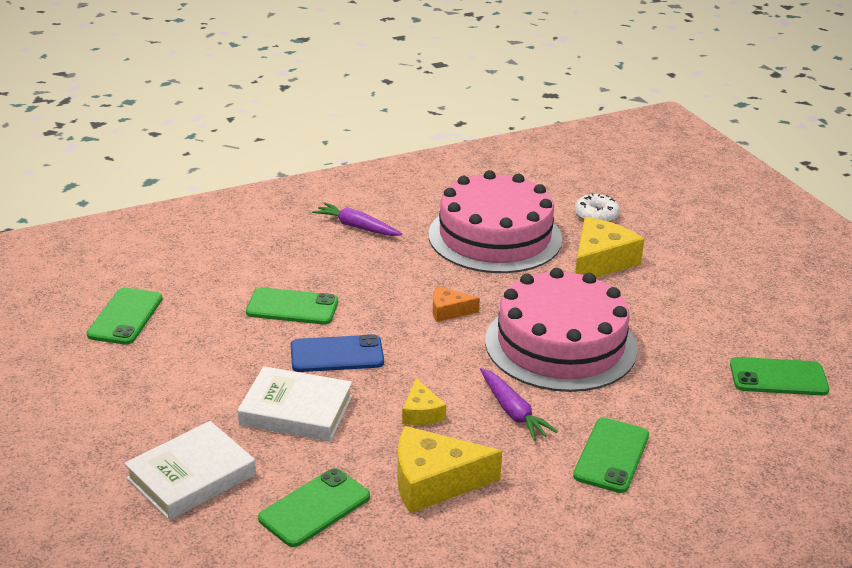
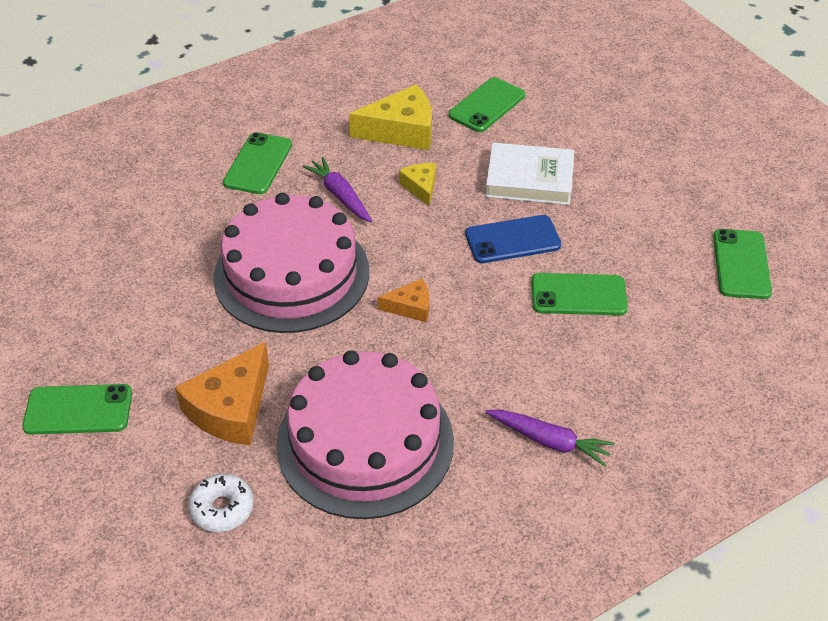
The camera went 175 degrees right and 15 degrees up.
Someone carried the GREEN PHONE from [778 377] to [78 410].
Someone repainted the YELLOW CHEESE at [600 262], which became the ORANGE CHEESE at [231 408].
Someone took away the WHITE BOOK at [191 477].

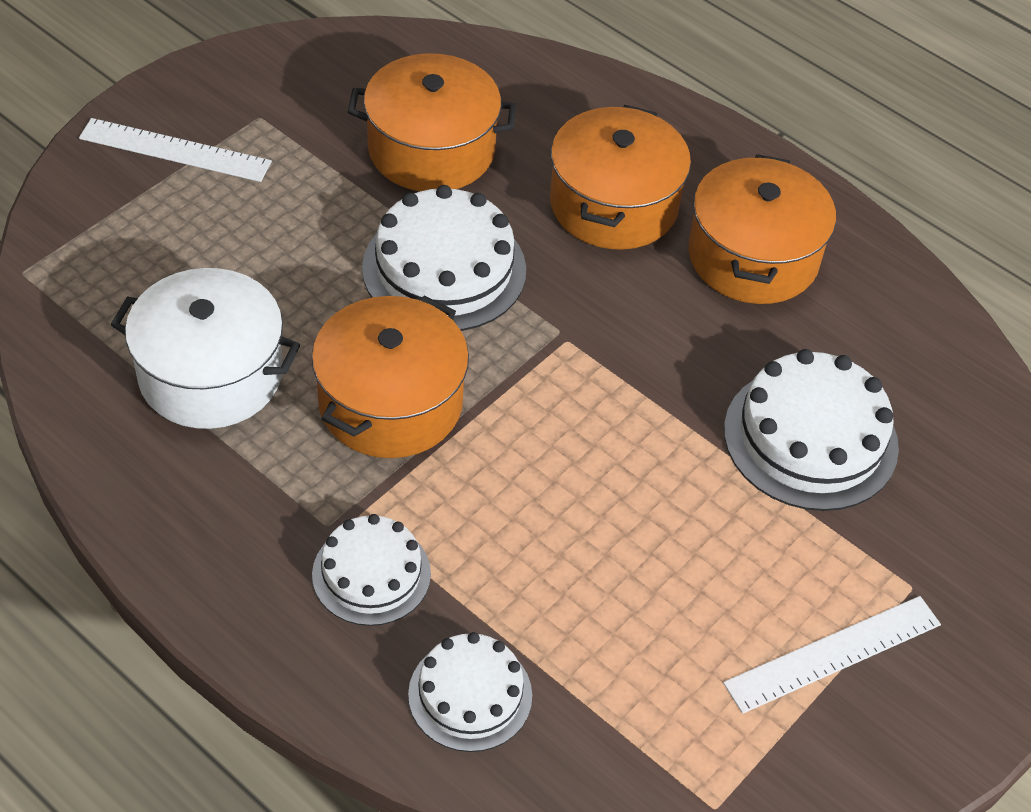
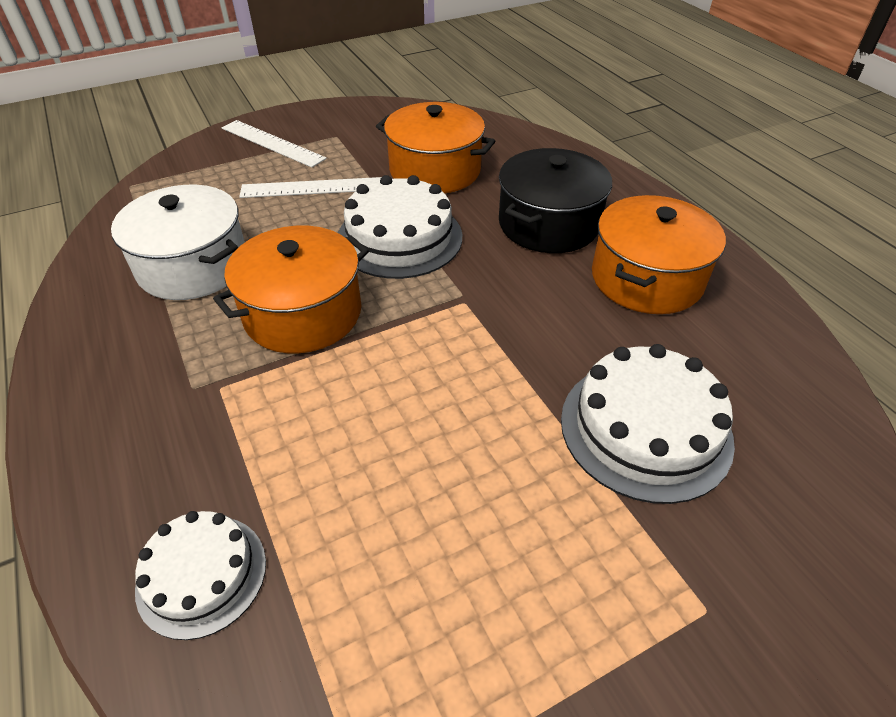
The camera went 25 degrees right and 5 degrees down.
Someone carried the WHITE RULER from [833 653] to [312 188].
Someone repainted the ORANGE POT at [613 204], which became the BLACK POT at [548 224].
Someone took away the WHITE CAKE at [371 574].

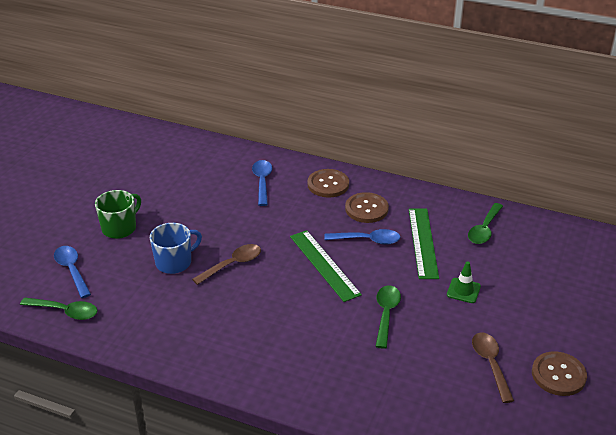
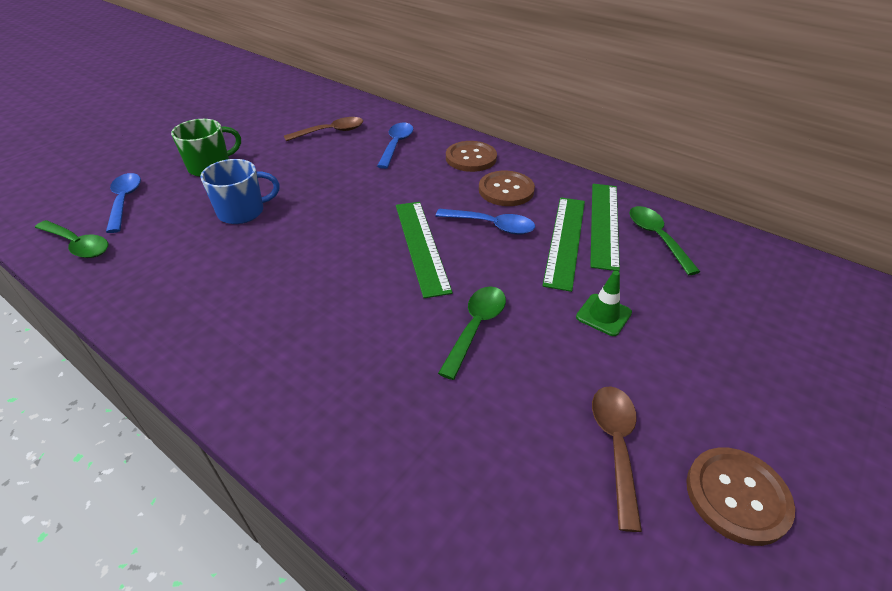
The camera went 15 degrees right and 5 degrees up.
Someone carried the BROWN SPOON from [232 264] to [330 132].
Someone put down the GREEN RULER at [604 224].
Someone rotated the GREEN SPOON at [484 229] by 120 degrees clockwise.

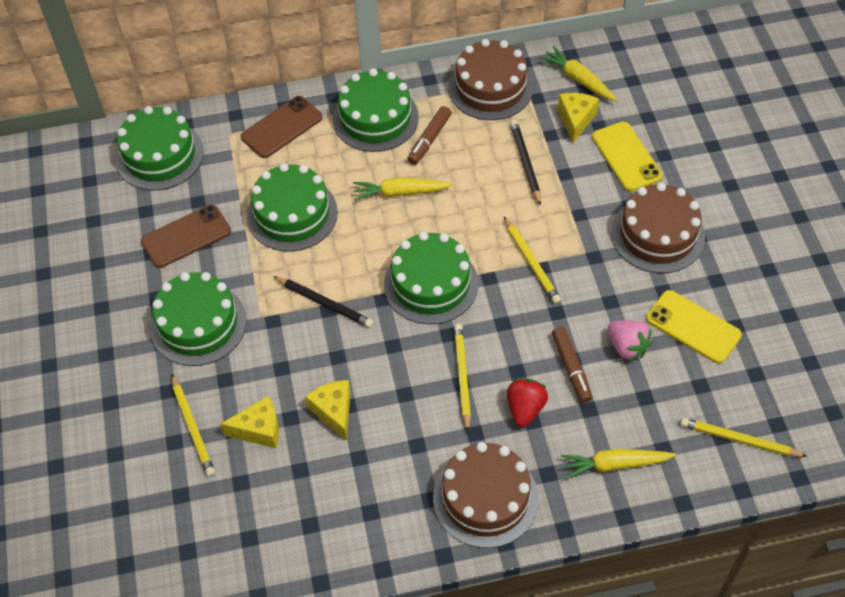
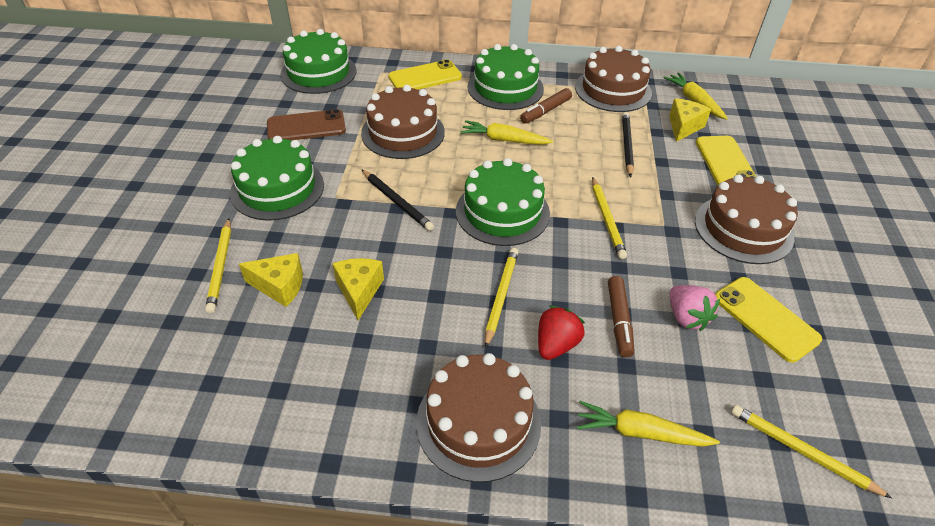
The camera went 15 degrees right and 10 degrees down.
Someone repainted the GREEN CAKE at [292 214], which became the BROWN CAKE at [403 133].
Someone repainted the BROWN PHONE at [282 127], which became the YELLOW PHONE at [425 77].

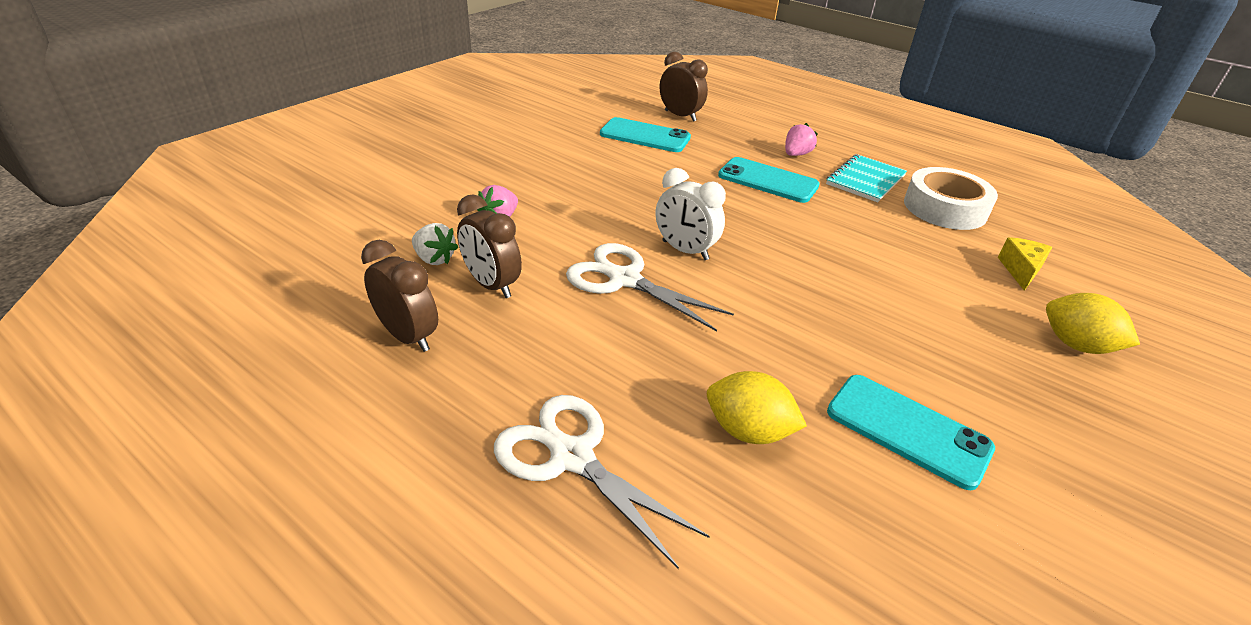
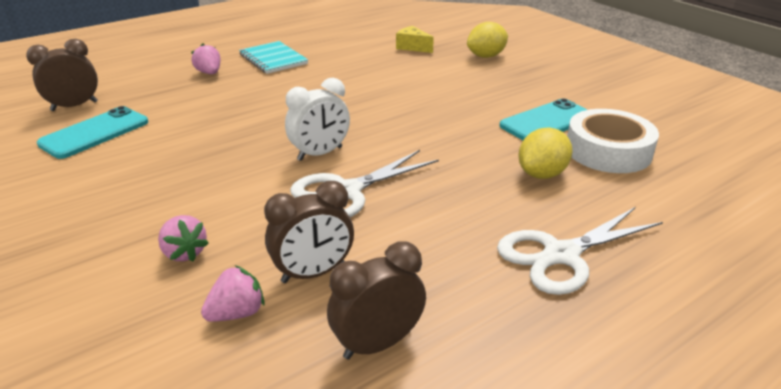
The camera went 70 degrees left and 5 degrees down.
Someone repainted the WHITE STRAWBERRY at [434 259], which became the PINK STRAWBERRY at [237 313].
Someone carried the WHITE TAPE from [945 208] to [608 151].
Someone took away the TURQUOISE PHONE at [768 181].

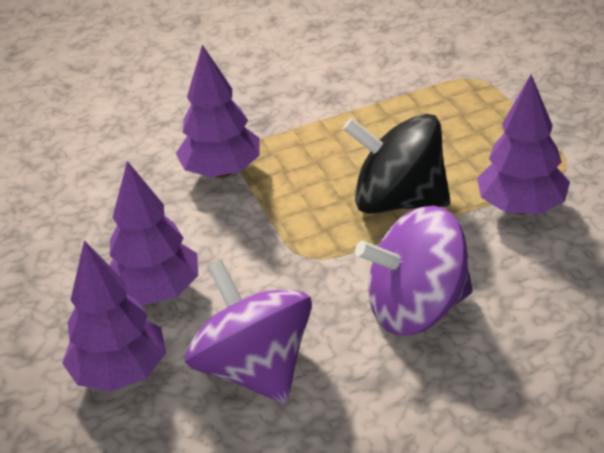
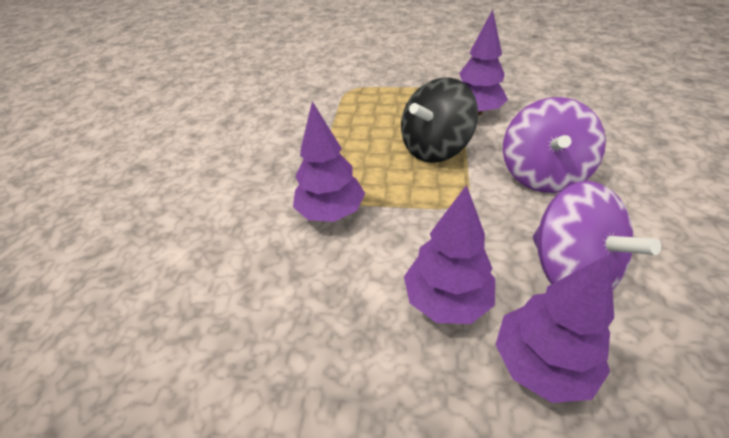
The camera went 60 degrees left and 5 degrees up.
Someone rotated the PURPLE SPINNING TOP at [255 368] by 120 degrees counterclockwise.

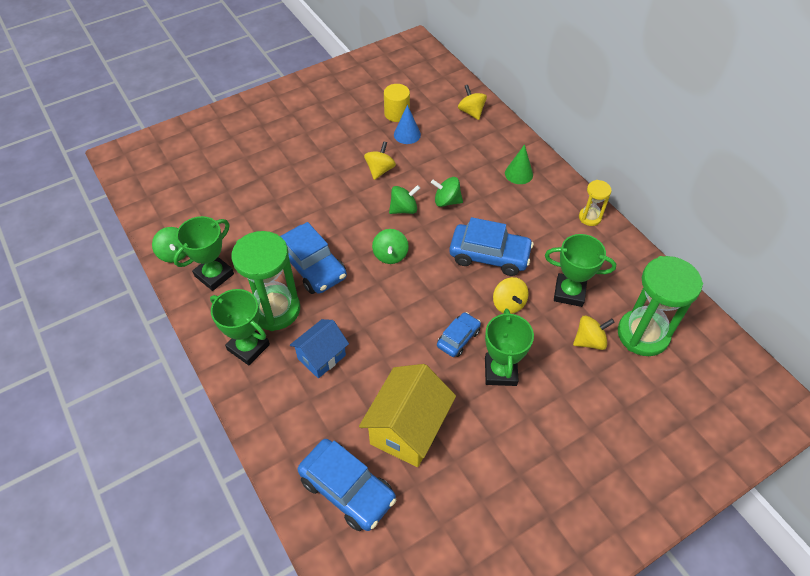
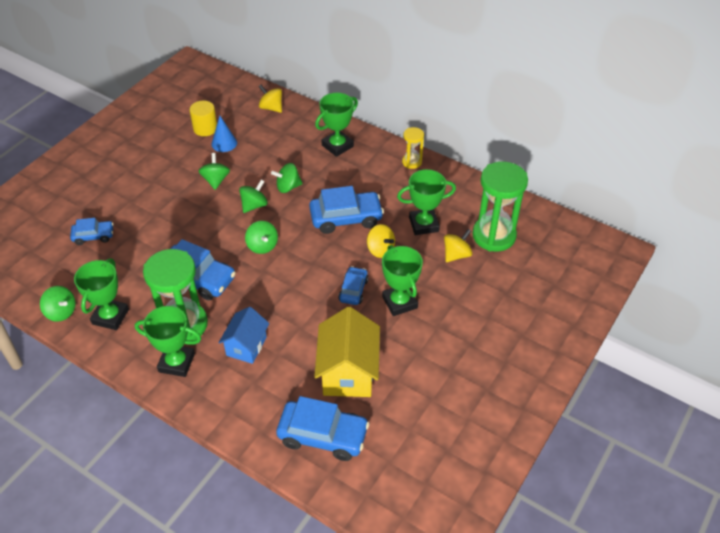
The camera went 25 degrees left and 5 degrees down.
Someone put down the BLUE CAR at [93 236].
Someone repainted the YELLOW SPINNING TOP at [380 170], which became the GREEN SPINNING TOP at [216 180].
Someone swapped the GREEN CONE at [518 174] for the GREEN TROPHY at [337 146].

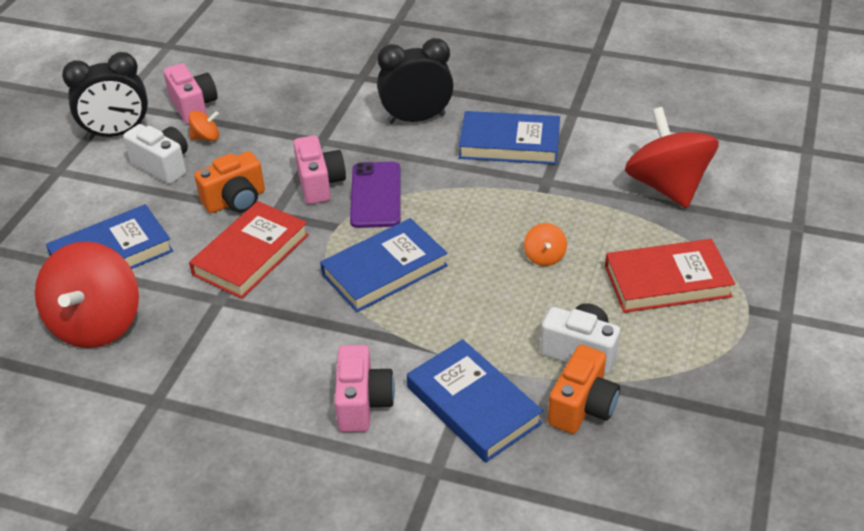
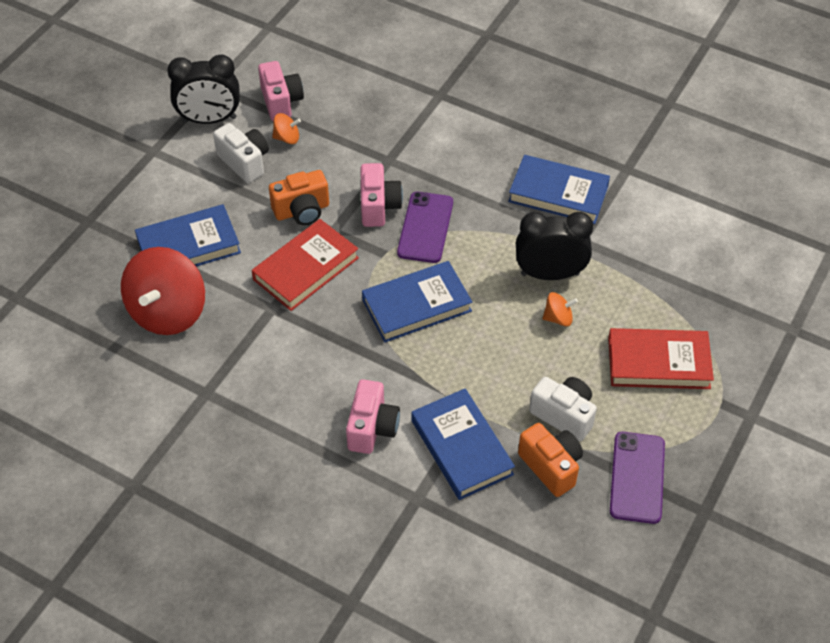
The camera went 10 degrees right and 10 degrees up.
Someone carried the BLACK CLOCK from [416 119] to [550 274].
Someone rotated the ORANGE CAMERA at [582 407] by 75 degrees counterclockwise.
Someone rotated the ORANGE SPINNING TOP at [544 257] by 105 degrees counterclockwise.
Someone put down the PURPLE PHONE at [637 477].
Someone took away the RED SPINNING TOP at [667 186].

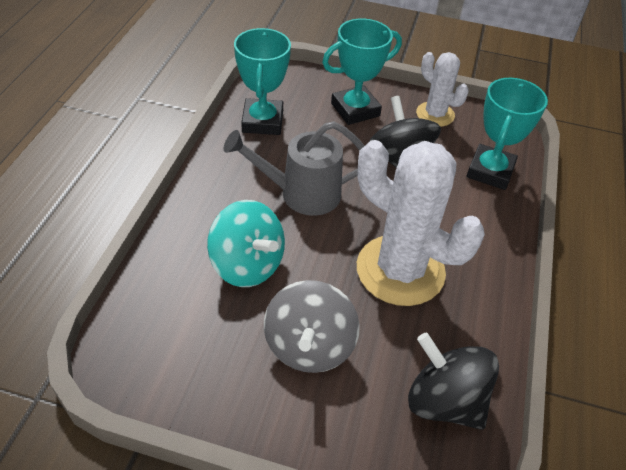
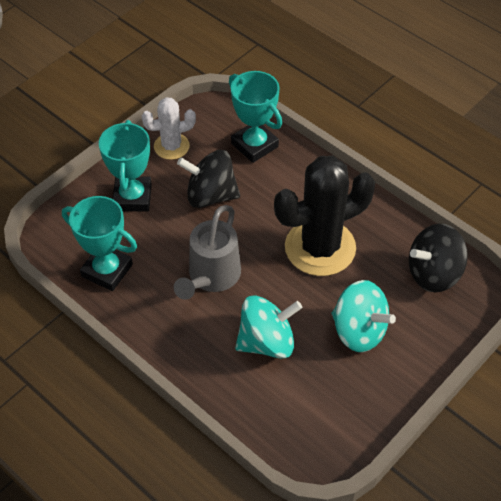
The camera went 60 degrees left and 5 degrees up.
Someone repainted the WHITE CACTUS at [400 270], which became the BLACK CACTUS at [320 247].
Someone repainted the GREY SPINNING TOP at [309 346], which became the TURQUOISE SPINNING TOP at [359 331].

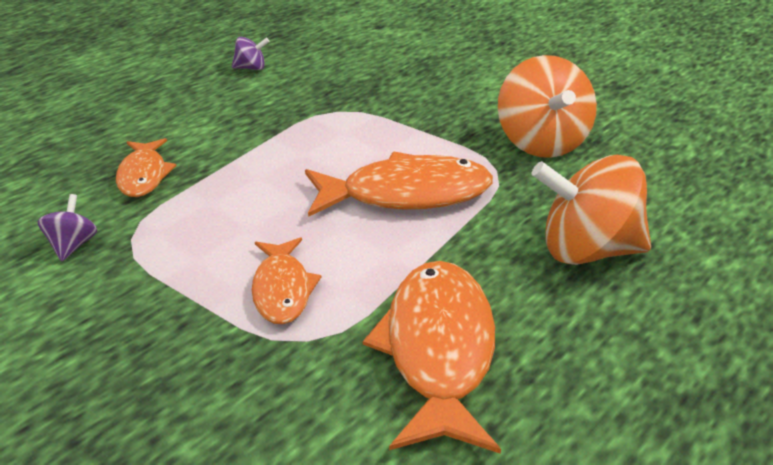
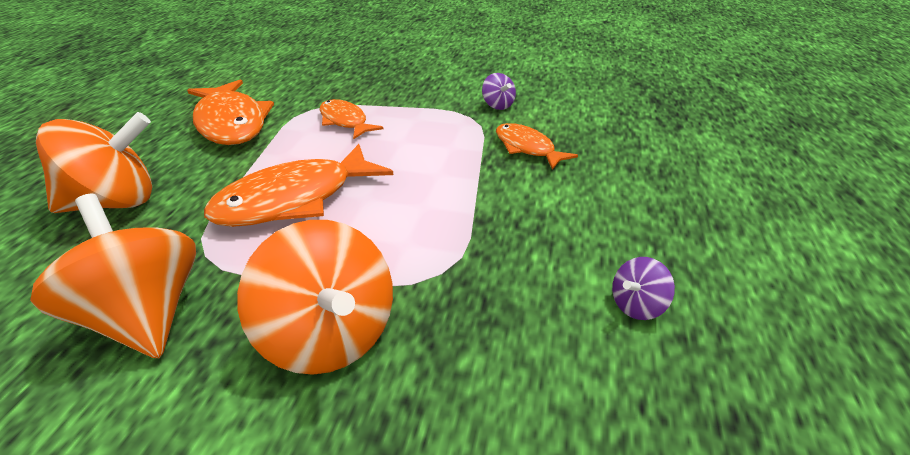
The camera went 150 degrees right and 0 degrees up.
Someone put down the ORANGE SPINNING TOP at [328 337].

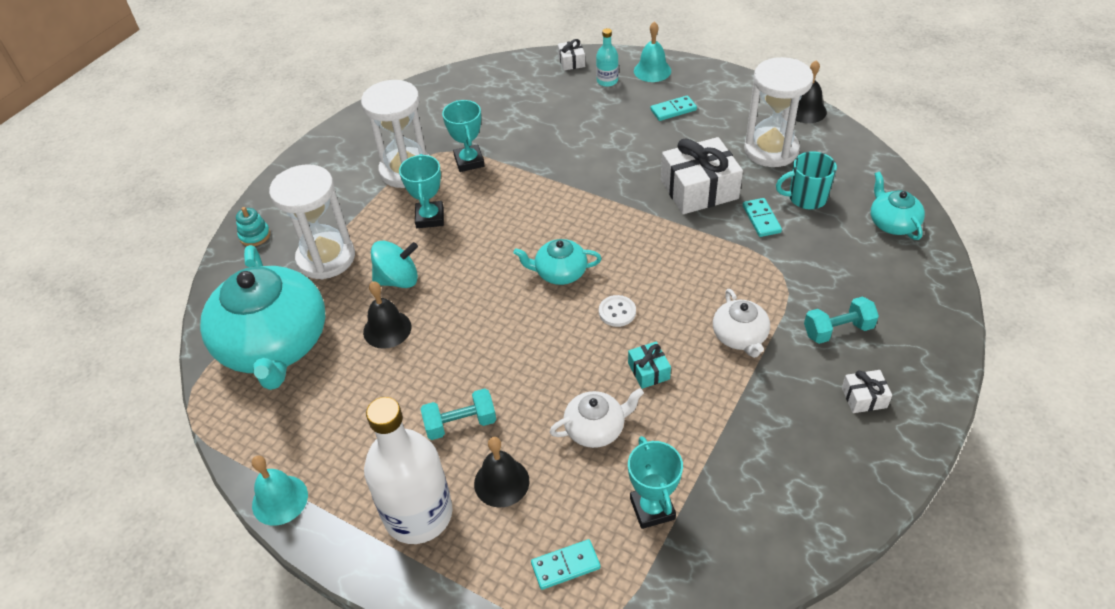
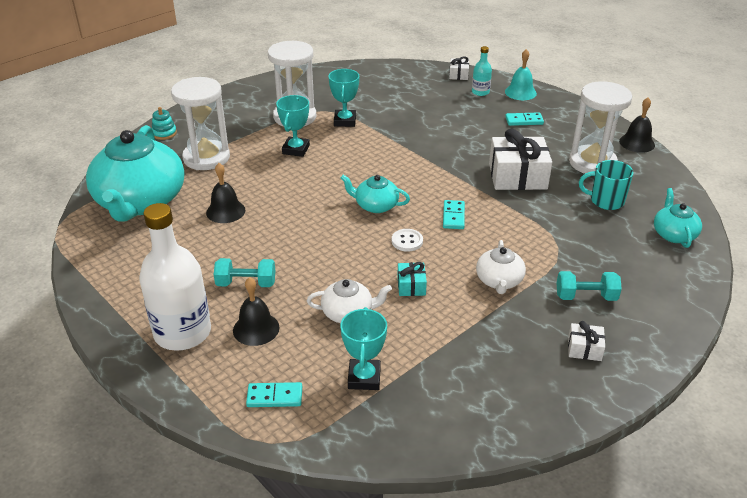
The camera went 15 degrees right and 10 degrees down.
Someone carried the TURQUOISE DOMINO from [761 219] to [453 216].
Someone took away the TURQUOISE BELL at [280 500].
Someone took away the TURQUOISE SPINNING TOP at [398 280].

